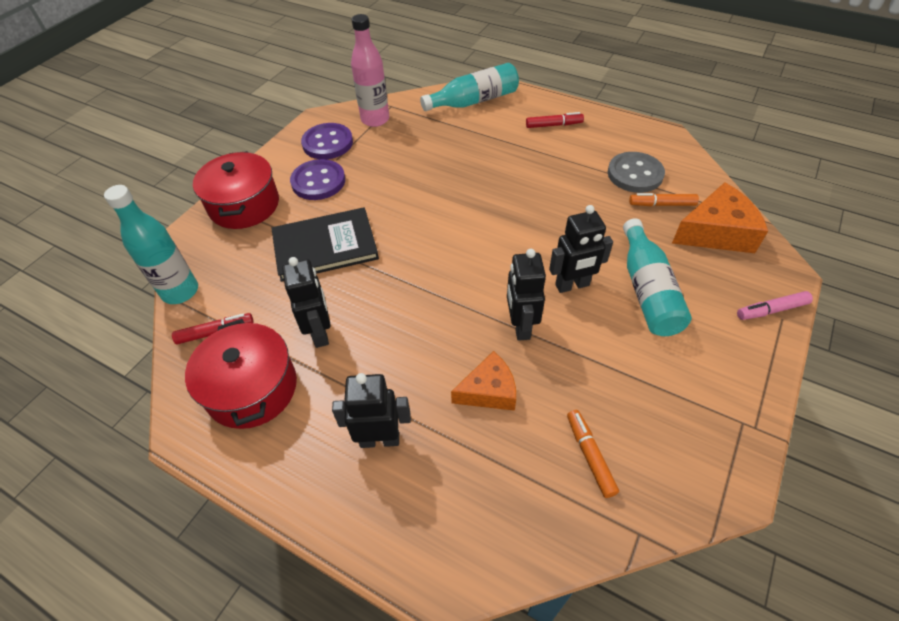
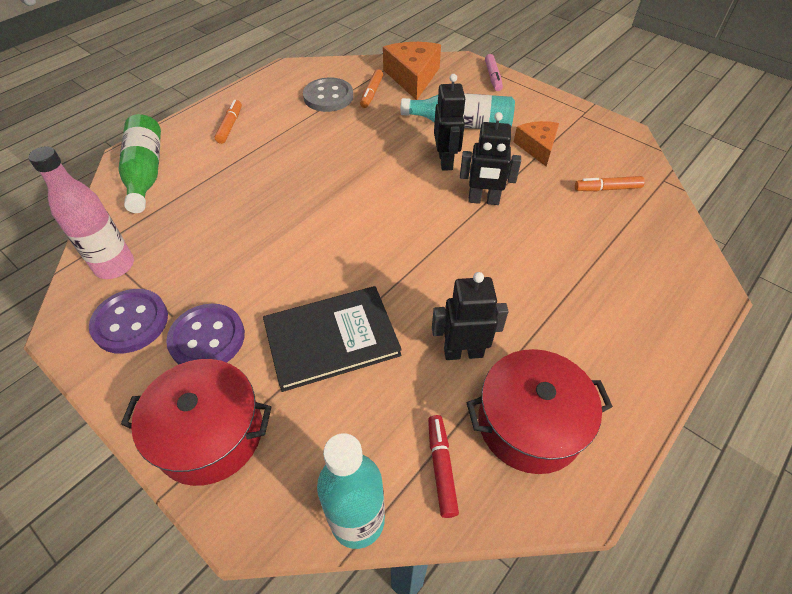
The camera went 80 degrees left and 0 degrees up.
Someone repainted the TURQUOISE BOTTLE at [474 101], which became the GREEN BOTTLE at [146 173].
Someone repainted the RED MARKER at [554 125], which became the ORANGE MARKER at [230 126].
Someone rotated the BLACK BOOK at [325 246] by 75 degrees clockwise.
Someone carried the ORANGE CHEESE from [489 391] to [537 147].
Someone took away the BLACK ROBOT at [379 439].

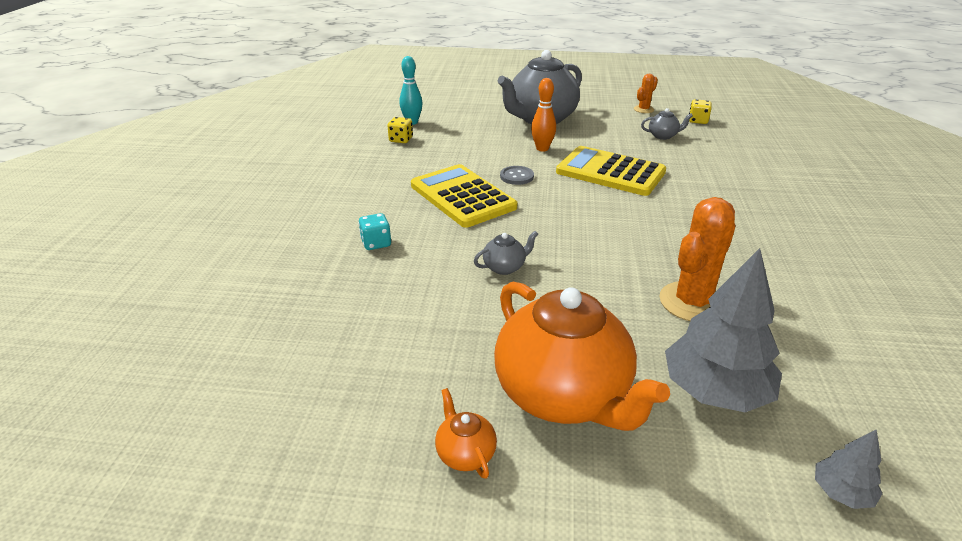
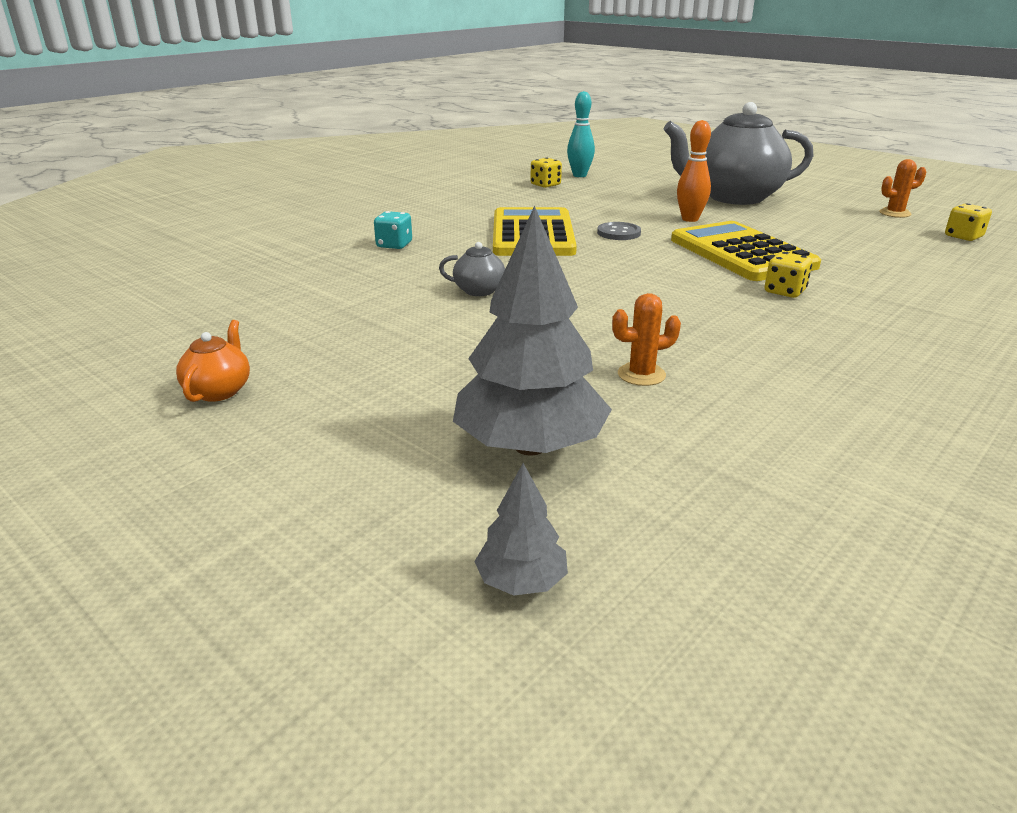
The camera went 35 degrees right and 5 degrees down.
Someone scaled the ORANGE CACTUS at [692 302] by 0.52.
Someone put down the YELLOW DICE at [784 291].
Someone took away the ORANGE TEAPOT at [563 395].
Someone took away the GREY TEAPOT at [663 136].

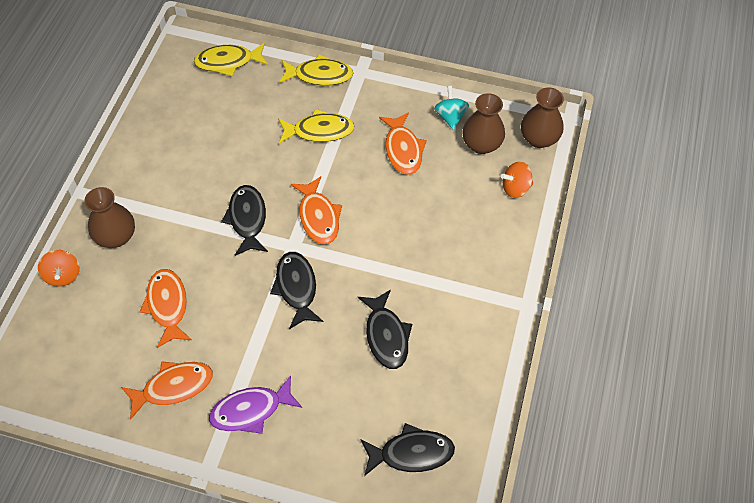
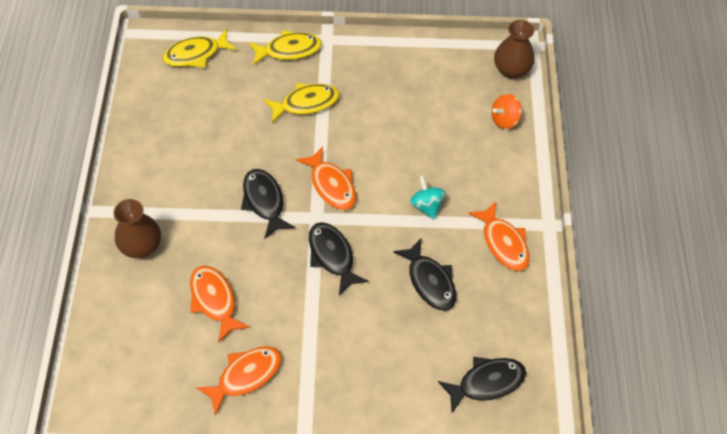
The camera went 15 degrees left and 0 degrees up.
Someone carried the TURQUOISE SPINNING TOP from [450 117] to [426 206].
Someone carried the ORANGE FISH from [403 149] to [503 243].
Someone took away the ORANGE SPINNING TOP at [63 275].
Someone took away the PURPLE FISH at [251 410].
Someone took away the BROWN VASE at [481 144].

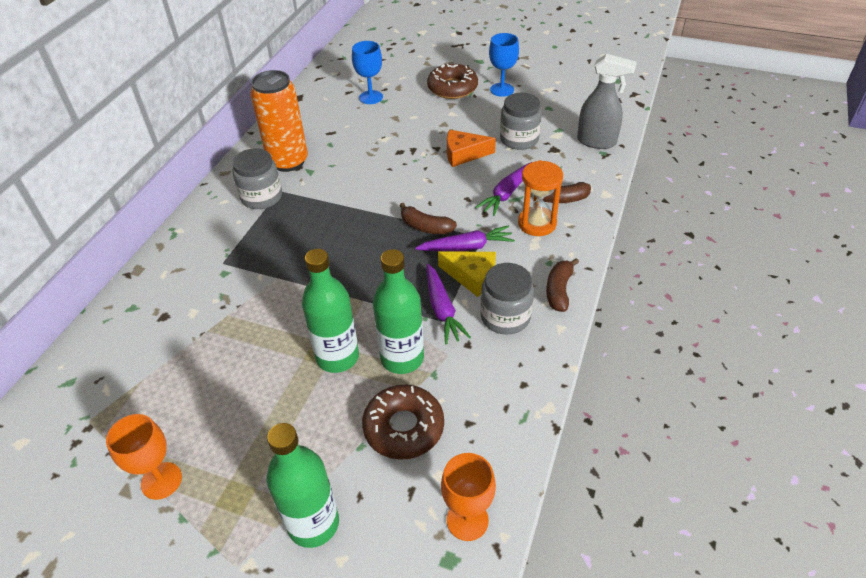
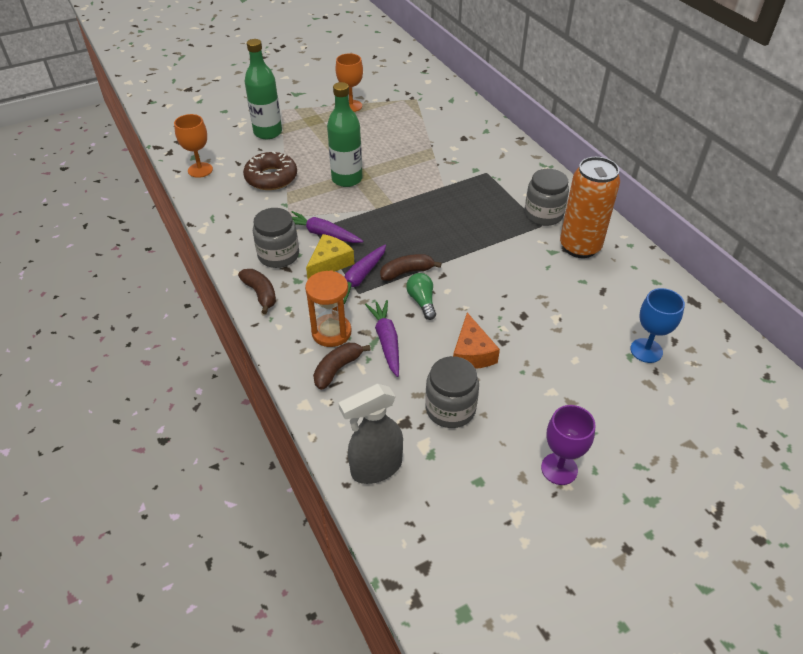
The camera went 130 degrees right and 0 degrees up.
Someone rotated the YELLOW CHEESE at [472 277] by 150 degrees clockwise.
Someone put down the GREEN LIGHT BULB at [422 301].
Someone rotated the ORANGE CHEESE at [464 154] by 135 degrees clockwise.
Someone repainted the BLUE GOBLET at [502 90], which became the PURPLE GOBLET at [559 469].
Someone took away the GREEN BOTTLE at [402 358].
Someone took away the BROWN DONUT at [452 88].

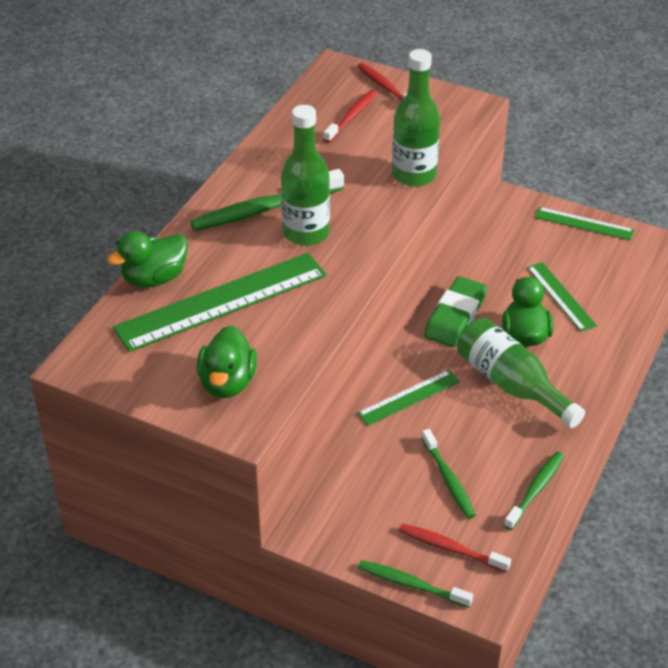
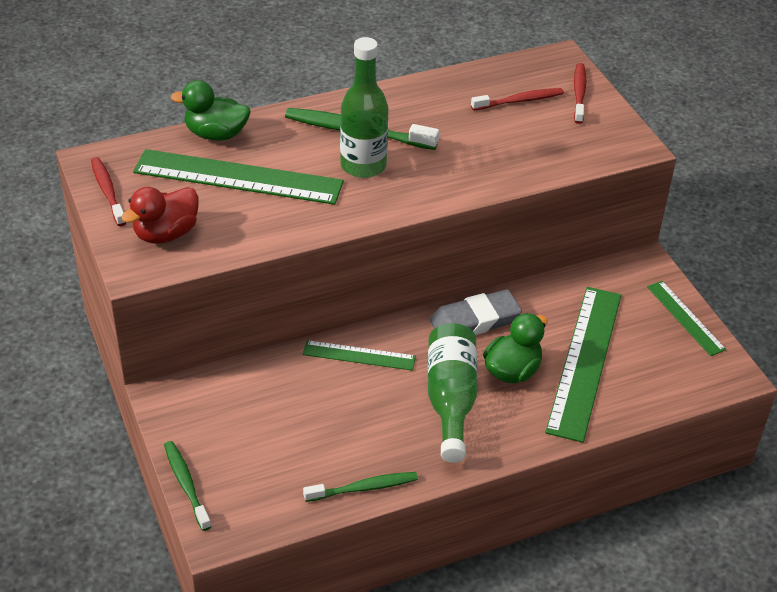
The camera went 40 degrees right and 0 degrees up.
Someone carried the RED TOOTHBRUSH from [450 548] to [107 191].
Someone repainted the GREEN DUCK at [227 383], which became the RED DUCK at [166 234].
Someone repainted the GREEN ERASER at [455 316], which became the GREY ERASER at [475 321].
Someone scaled the GREEN RULER at [561 296] by 1.87.
Someone took away the GREEN BOTTLE at [414 175].
Someone took away the GREEN TOOTHBRUSH at [448 479].

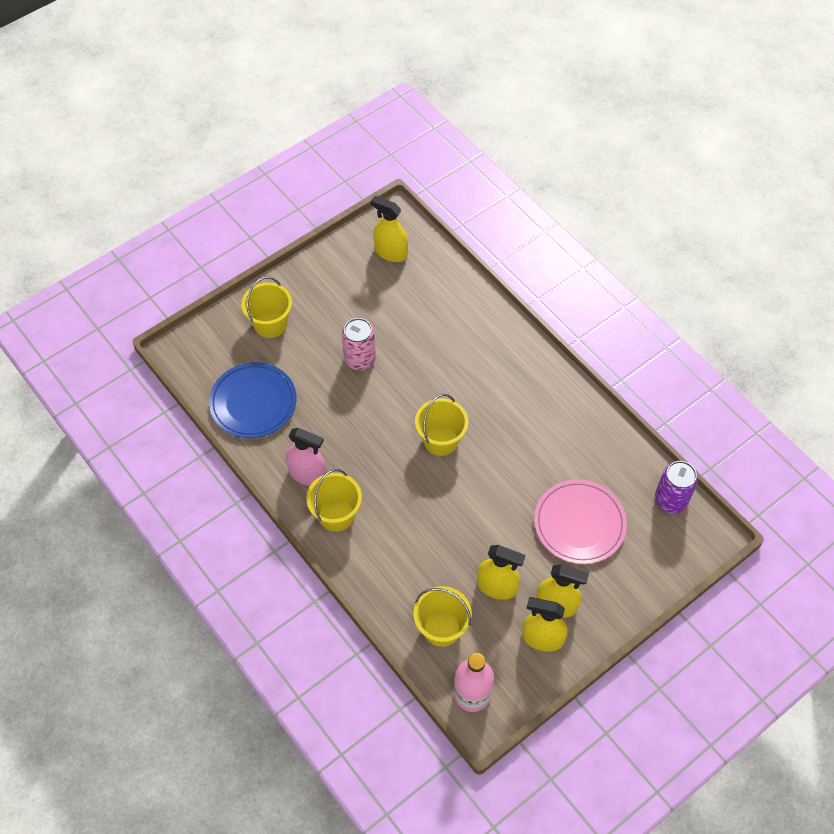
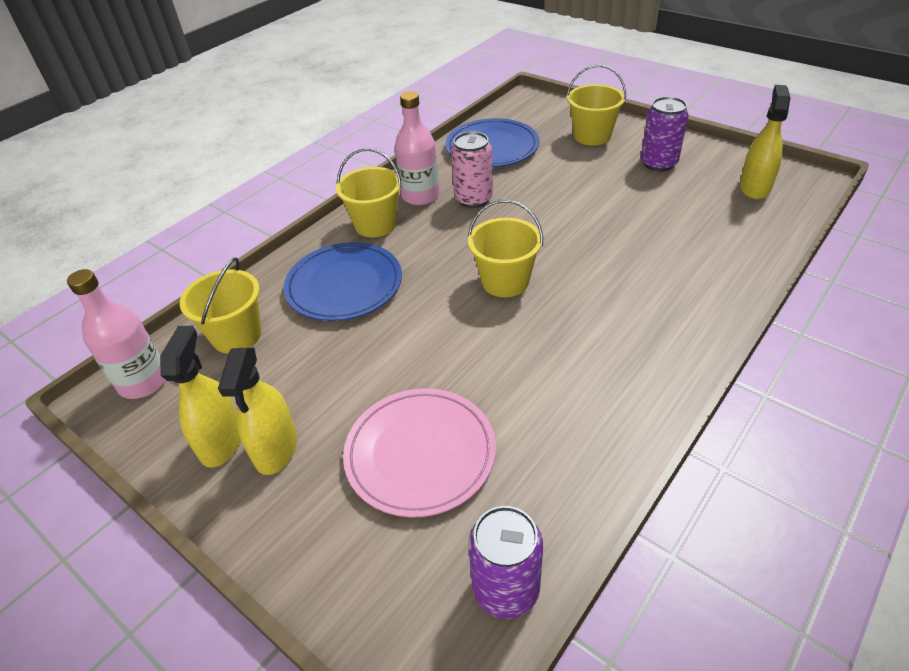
The camera went 80 degrees right and 15 degrees down.
Someone put down the BLUE PLATE at [344 285].
Someone swapped the PINK SPRAY BOTTLE at [307 474] for the PINK BOTTLE at [420 196].
Someone carried the PINK CAN from [360 359] to [473 199].
Someone put down the PURPLE CAN at [658 163].
Someone took away the YELLOW SPRAY BOTTLE at [497 586].

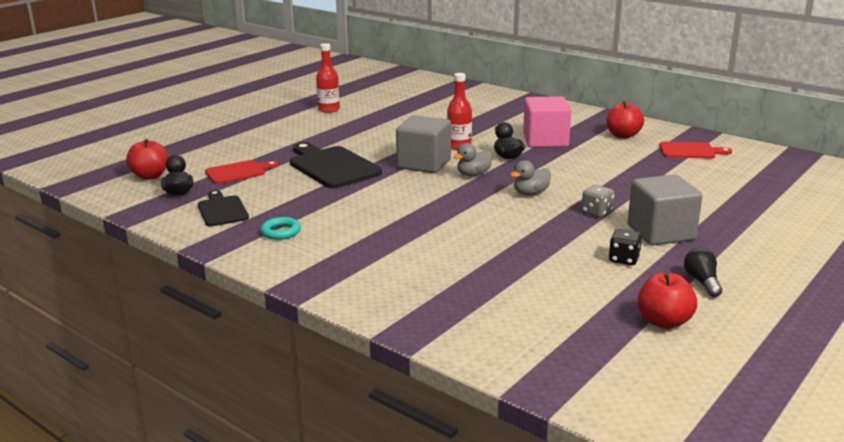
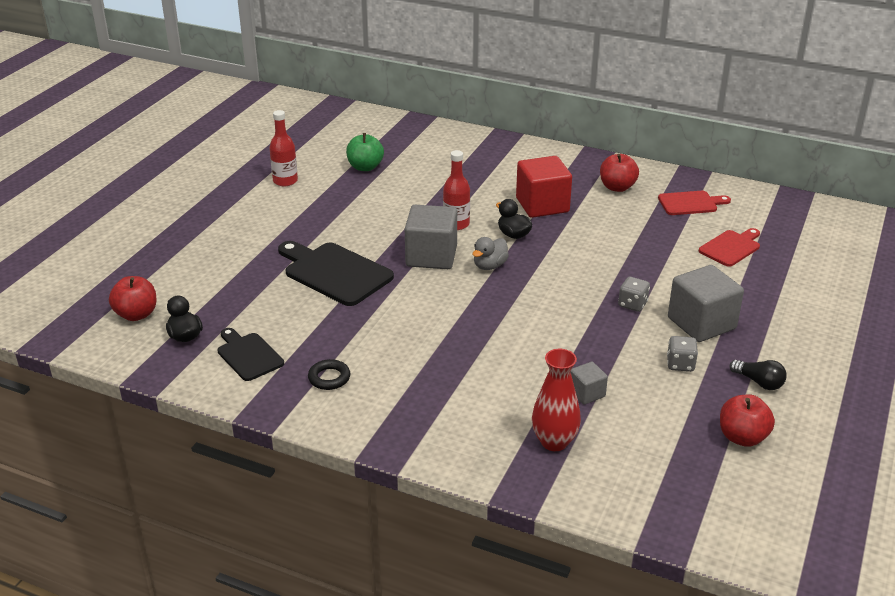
The camera went 15 degrees left and 10 degrees up.
Someone repainted the TURQUOISE RING at [281 232], which became the BLACK RING at [329 378].
Someone put down the GREEN APPLE at [365 167].
Someone repainted the PINK CUBE at [545 141], which became the RED CUBE at [542 205].
Someone put down the RED VASE at [554 442].
Someone put down the GREY CUBE at [587 393].
Someone repainted the BLACK DICE at [624 259], which became the GREY DICE at [680 364].
Someone carried the RED CUTTING BOARD from [238 172] to [731 247].
Someone rotated the BLACK LIGHT BULB at [702 282] by 150 degrees clockwise.
Someone took away the GREY DUCK at [530 193].

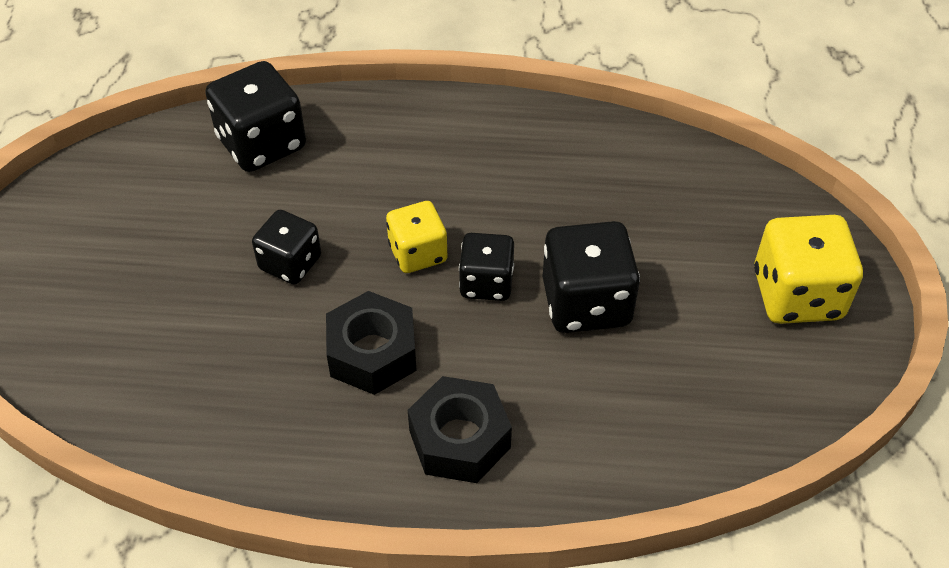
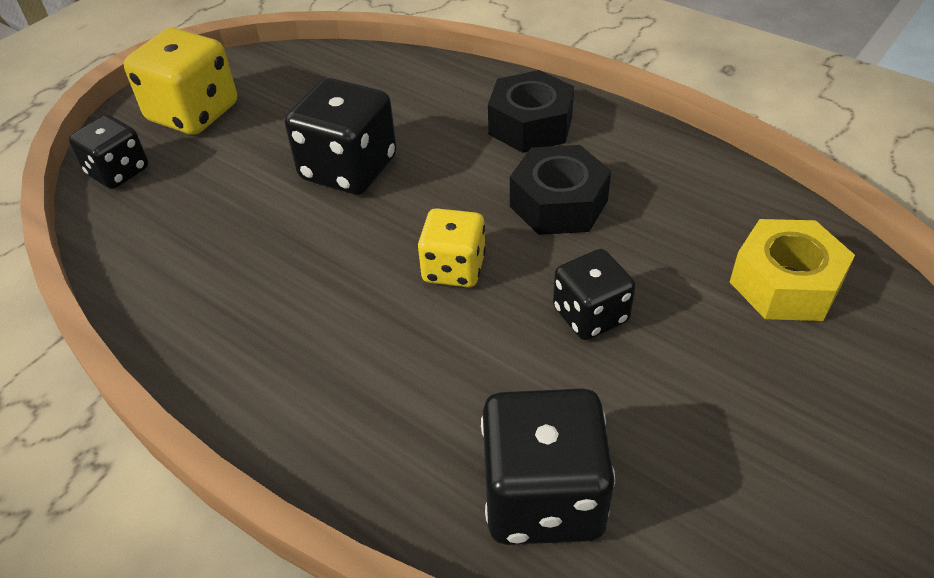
The camera went 145 degrees left and 5 degrees down.
Someone carried the BLACK DICE from [486 283] to [118 172].
Someone put down the YELLOW NUT at [785 283].

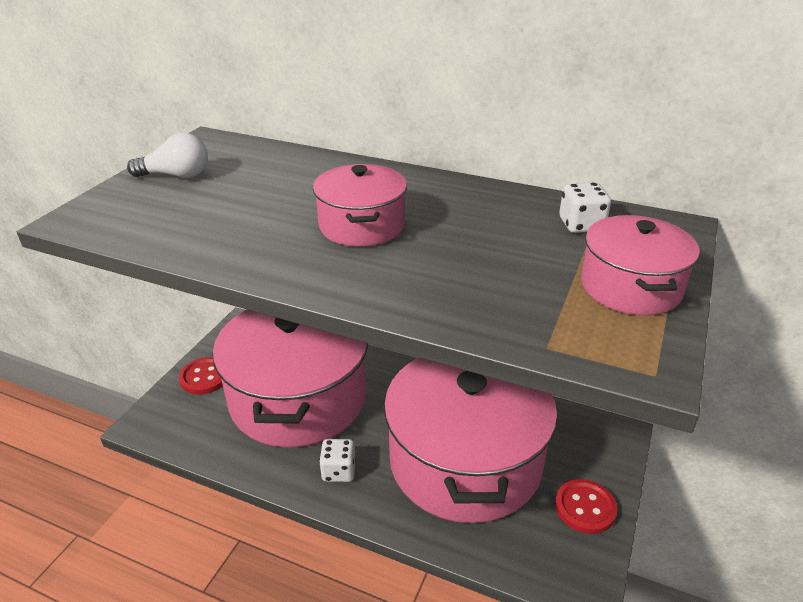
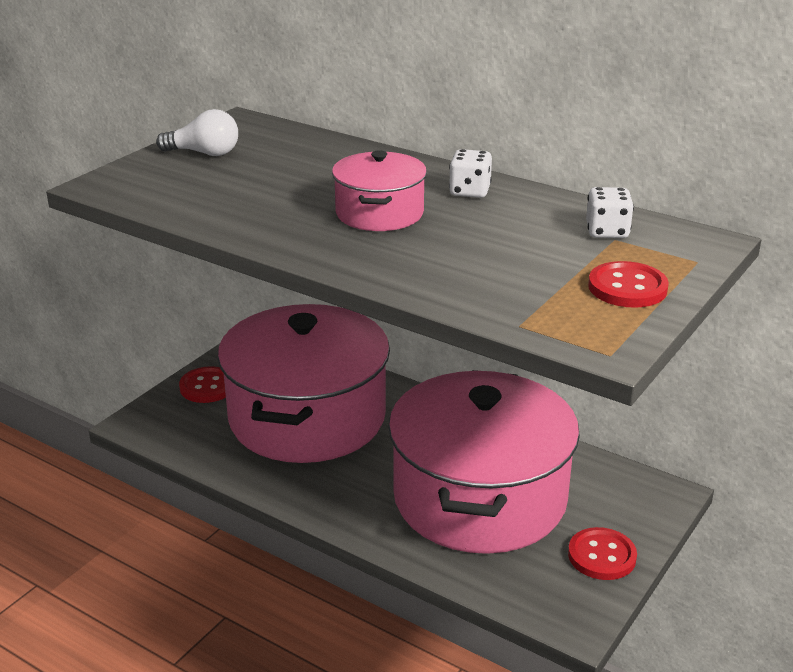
The camera went 10 degrees right and 5 degrees down.
Someone carried the WHITE DICE from [339 471] to [469 191].
Someone swapped the PINK POT at [630 287] for the RED BUTTON at [627 288].

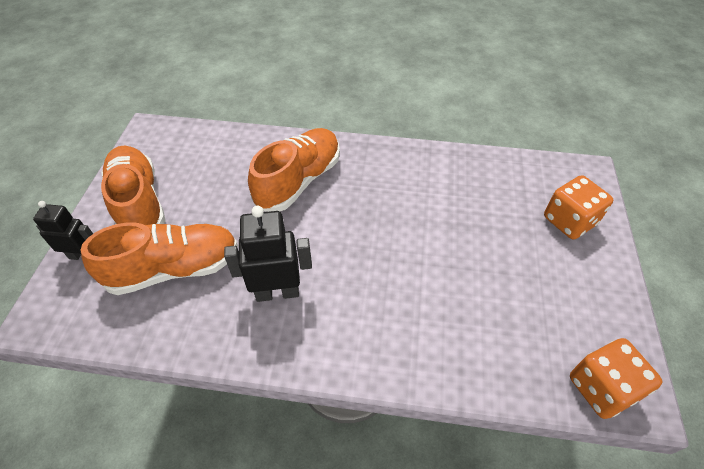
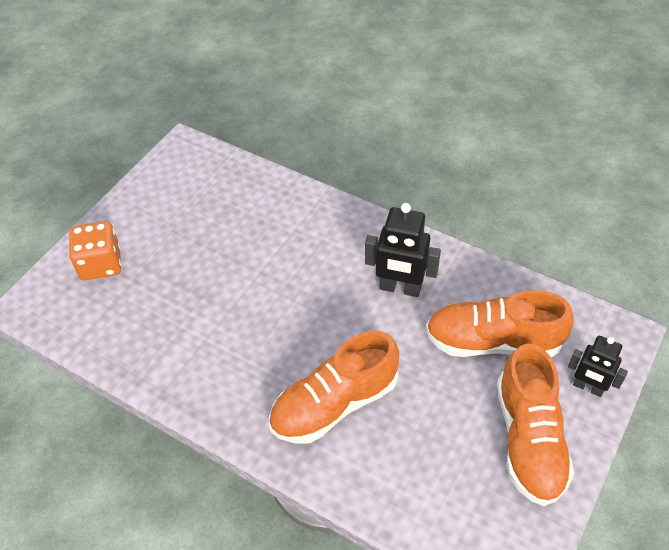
The camera went 155 degrees left and 0 degrees up.
Someone took away the ORANGE DICE at [601 388].

